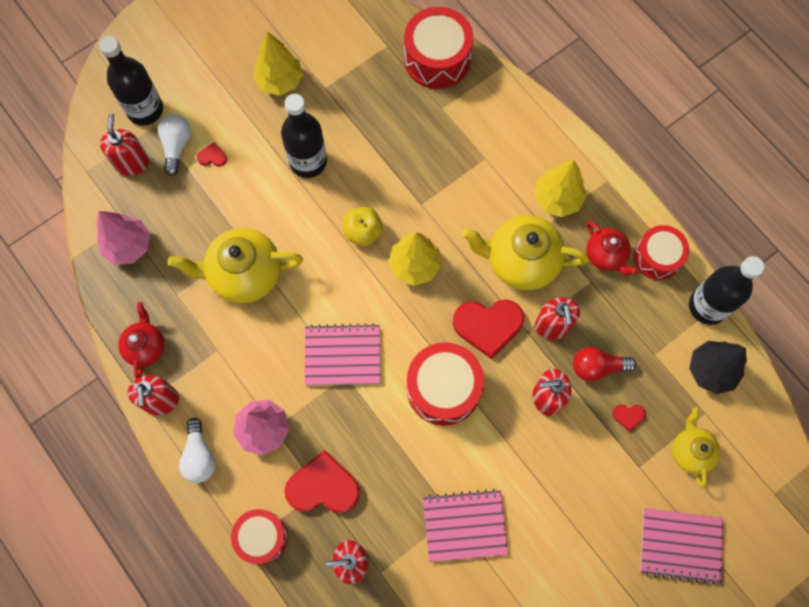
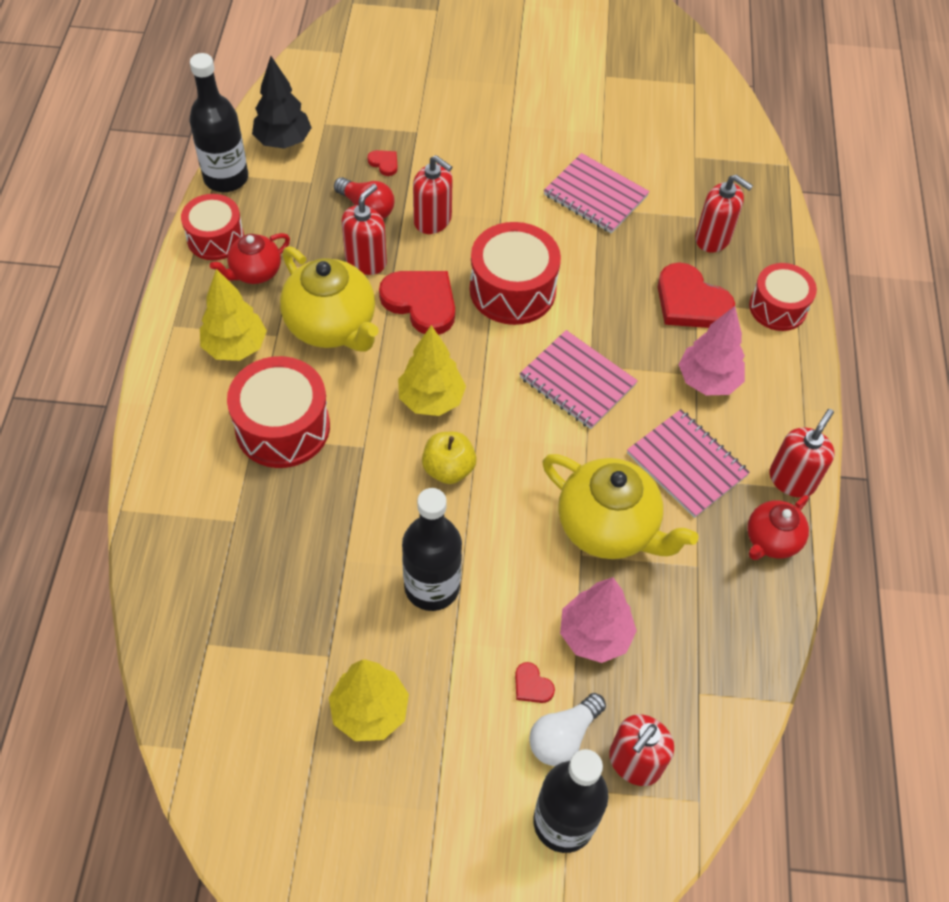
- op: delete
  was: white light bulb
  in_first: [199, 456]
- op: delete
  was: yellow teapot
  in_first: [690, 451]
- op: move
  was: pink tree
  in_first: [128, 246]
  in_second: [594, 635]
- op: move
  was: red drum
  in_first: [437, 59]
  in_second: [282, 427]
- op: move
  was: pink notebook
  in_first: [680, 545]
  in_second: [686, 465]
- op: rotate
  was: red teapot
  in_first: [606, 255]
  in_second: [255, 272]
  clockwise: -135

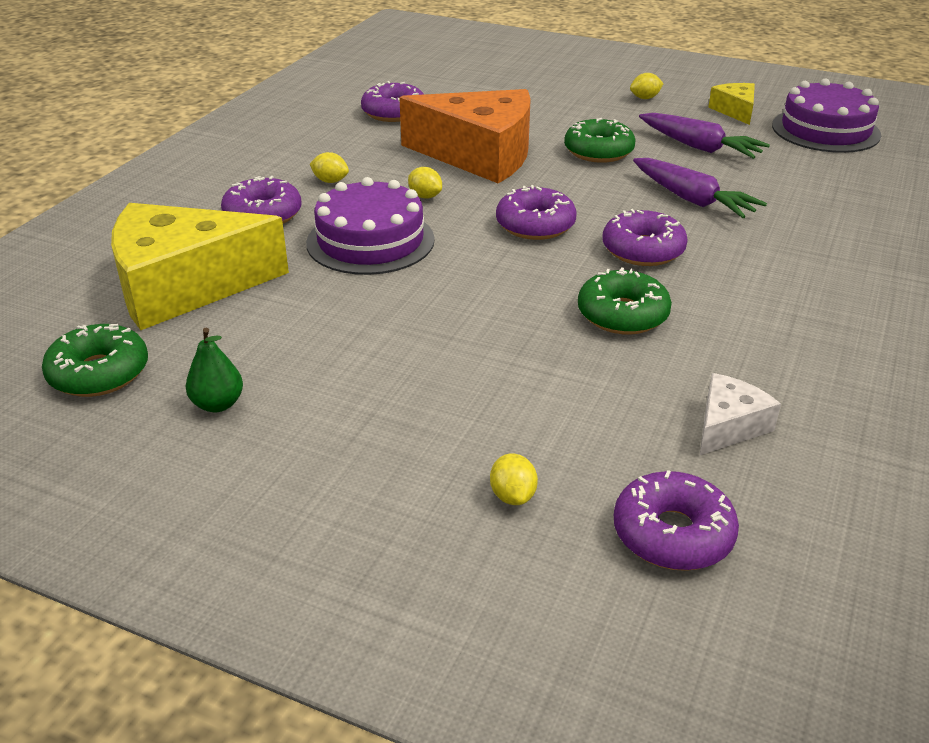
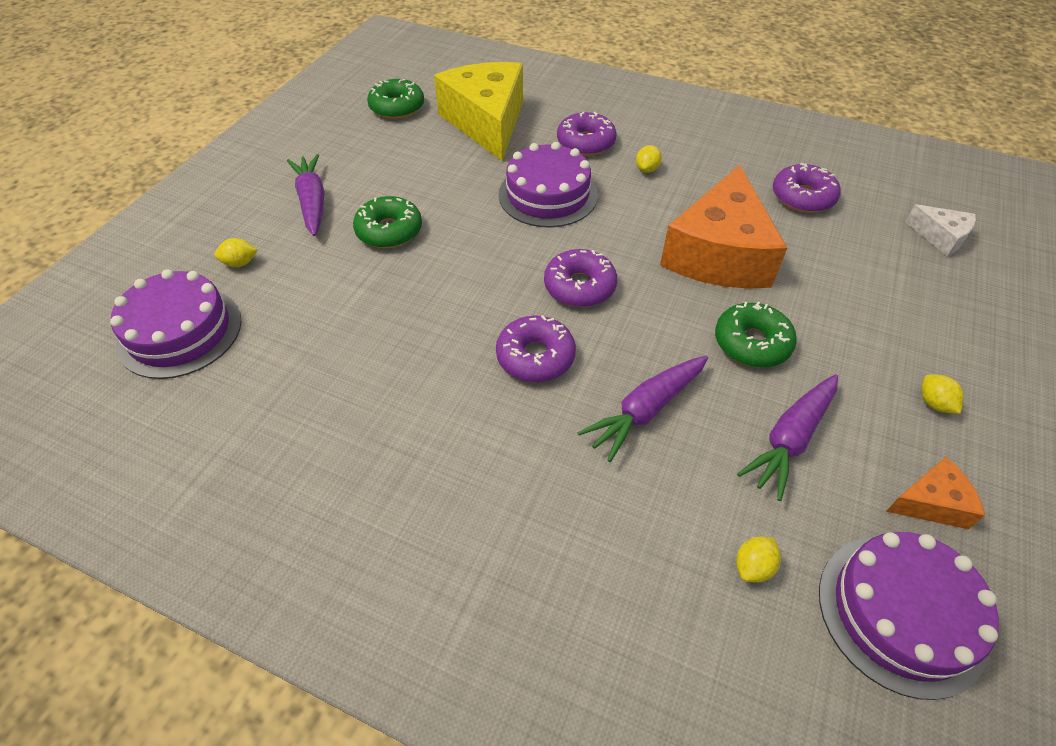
- op: delete
  was: green pear
  in_first: [218, 404]
- op: insert
  now: purple carrot
  in_second: [312, 202]
- op: move
  was: yellow lemon
  in_first: [425, 196]
  in_second: [753, 567]
- op: move
  was: green donut
  in_first: [622, 314]
  in_second: [389, 231]
- op: move
  was: white cheese
  in_first: [728, 426]
  in_second: [940, 237]
- op: replace
  was: purple donut
  now: purple cake
  in_first: [672, 534]
  in_second: [180, 331]
- op: recolor
  was: yellow cheese
  now: orange cheese
  in_first: [735, 111]
  in_second: [931, 502]

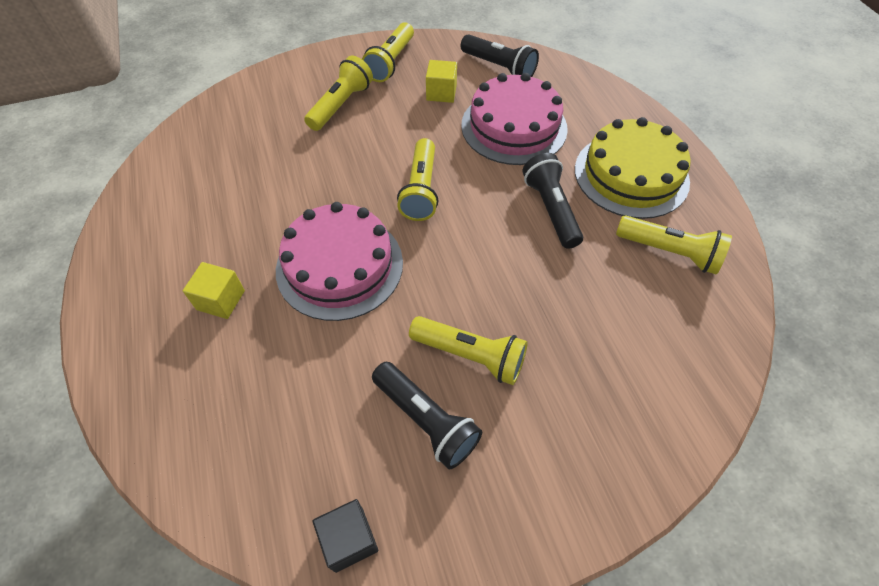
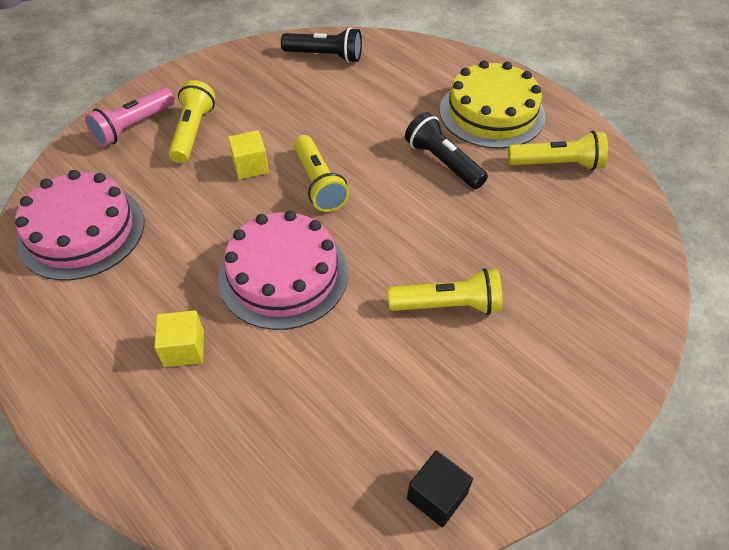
- op: delete
  was: yellow flashlight
  in_first: [391, 62]
- op: delete
  was: black flashlight
  in_first: [426, 420]
- op: insert
  now: pink flashlight
  in_second: [133, 127]
- op: move
  was: yellow cube
  in_first: [441, 93]
  in_second: [250, 166]
- op: move
  was: pink cake
  in_first: [514, 127]
  in_second: [82, 231]

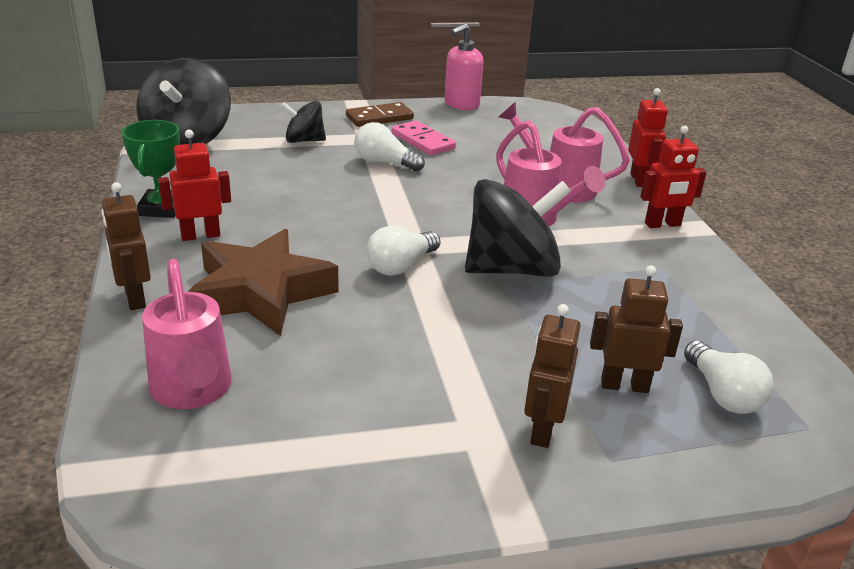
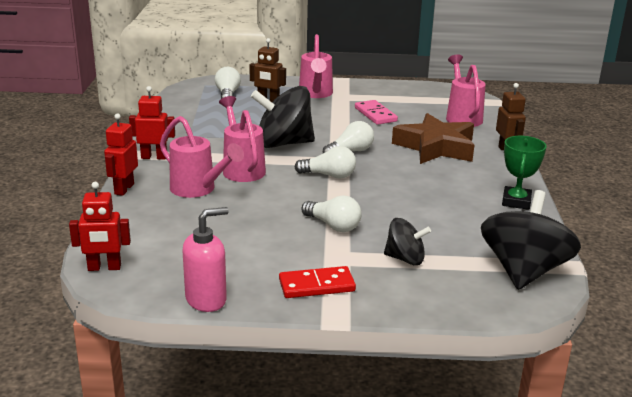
- op: insert
  now: white light bulb
  in_second: [329, 175]
- op: move
  was: red robot
  in_first: [200, 235]
  in_second: [104, 268]
- op: move
  was: pink domino
  in_first: [423, 141]
  in_second: [375, 114]
- op: replace
  was: brown robot
  now: pink watering can
  in_first: [542, 430]
  in_second: [315, 94]
- op: recolor
  was: brown domino
  now: red domino
  in_first: [379, 118]
  in_second: [316, 285]

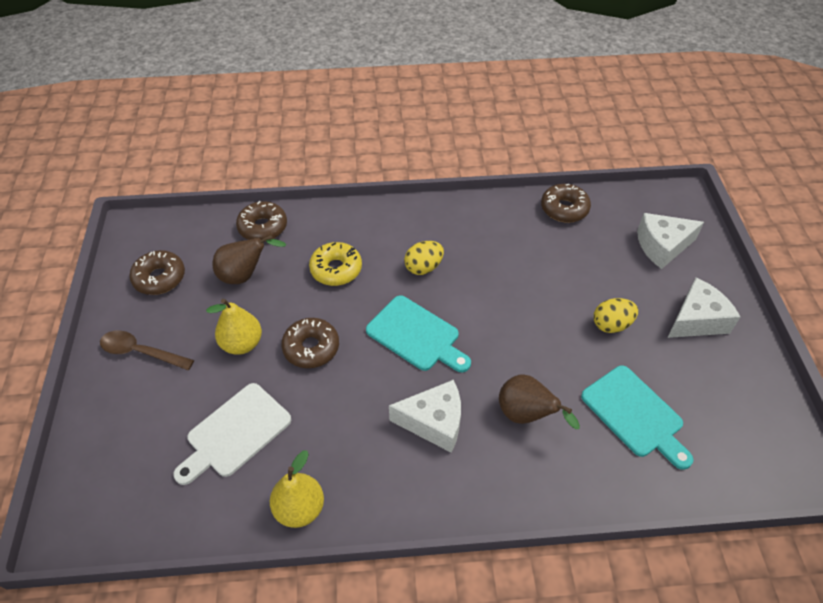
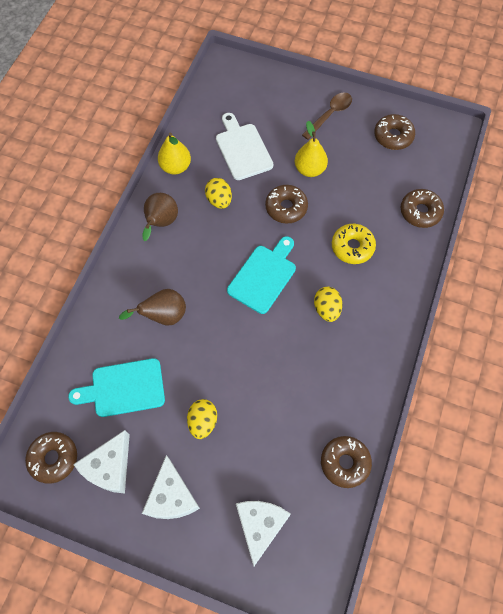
- op: insert
  now: brown donut
  in_second: [53, 458]
- op: insert
  now: yellow egg
  in_second: [219, 200]
- op: move
  was: brown pear
  in_first: [245, 275]
  in_second: [161, 223]
- op: move
  was: white cheese
  in_first: [434, 422]
  in_second: [110, 467]
- op: rotate
  was: turquoise cutting board
  in_first: [416, 335]
  in_second: [264, 276]
  clockwise: 150

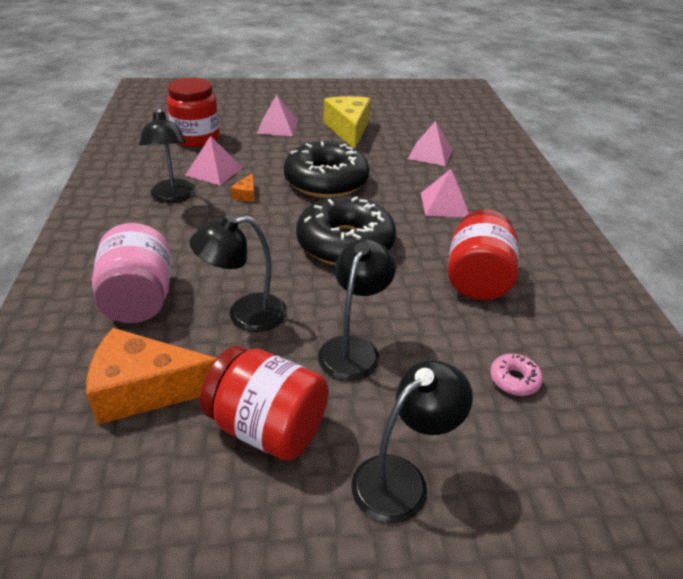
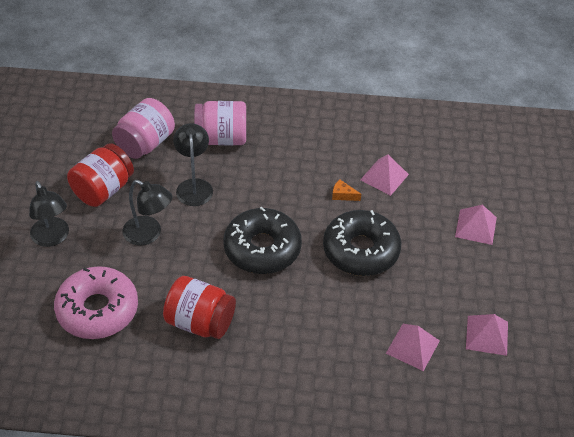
- op: delete
  was: black lamp
  in_first: [173, 197]
- op: delete
  was: red jar
  in_first: [196, 138]
- op: delete
  was: yellow cheese
  in_first: [348, 130]
- op: move
  was: pink pyramid
  in_first: [444, 204]
  in_second: [487, 335]
- op: replace
  was: orange cheese
  now: pink jar
  in_first: [145, 389]
  in_second: [145, 144]
- op: resize
  was: pink donut
  in_first: [514, 380]
  in_second: [97, 310]
  ratio: 2.5

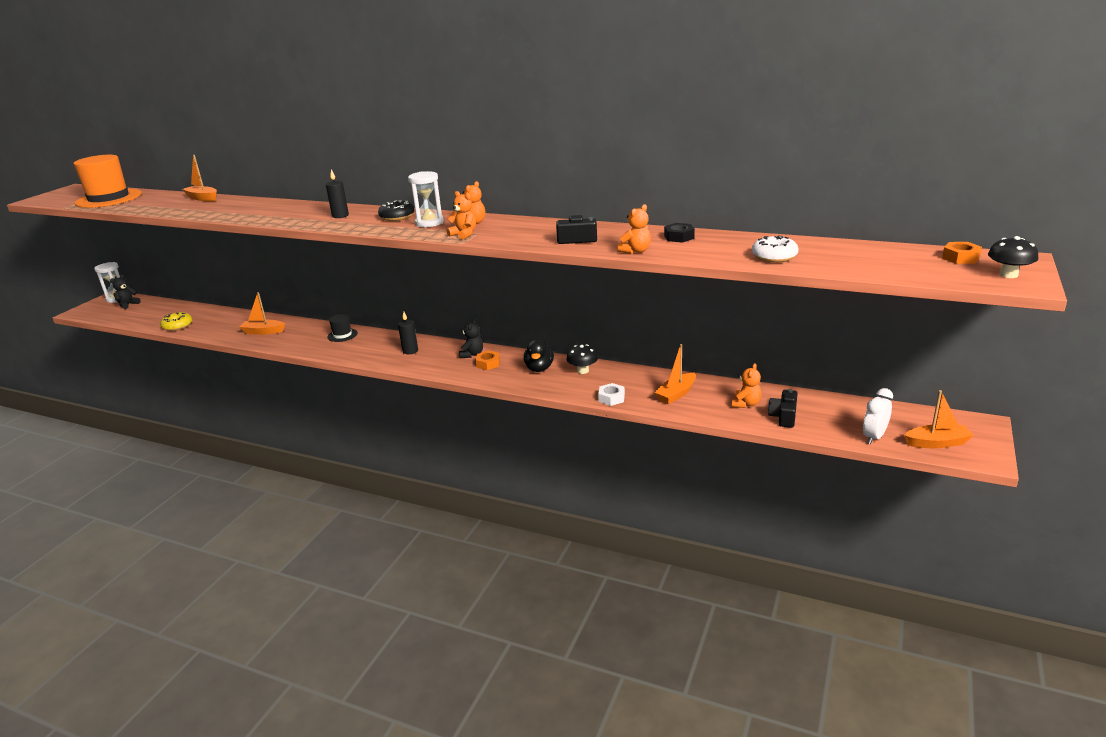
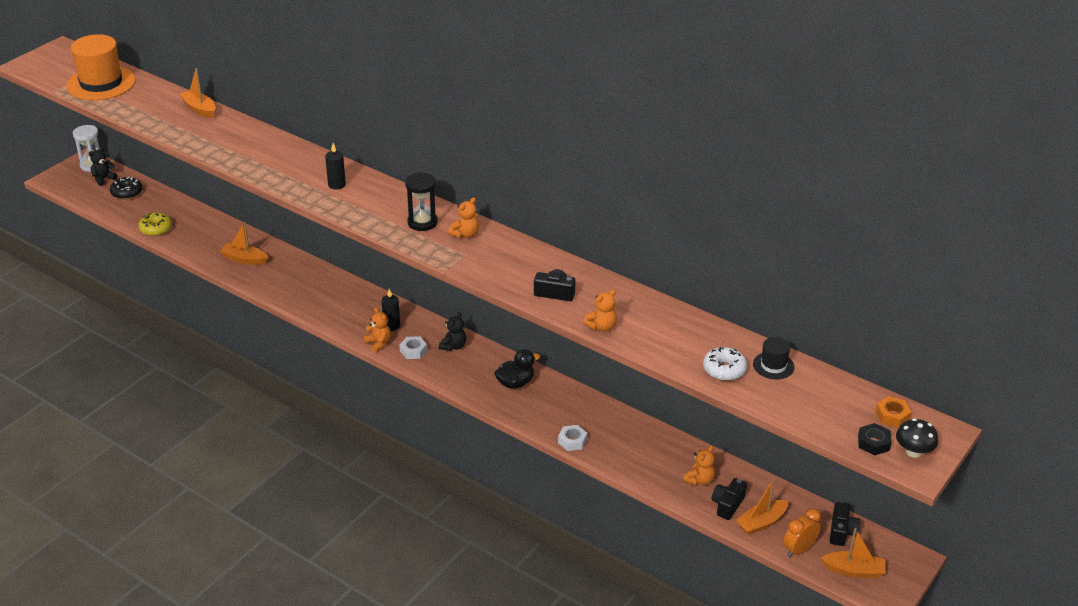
- op: delete
  was: orange nut
  in_first: [488, 364]
- op: delete
  was: black mushroom
  in_first: [582, 370]
- op: insert
  now: white nut
  in_second: [413, 351]
- op: insert
  now: black camera
  in_second: [841, 532]
- op: move
  was: black hat
  in_first: [342, 335]
  in_second: [773, 365]
- op: move
  was: black donut
  in_first: [397, 217]
  in_second: [127, 193]
- op: move
  was: orange teddy bear
  in_first: [464, 234]
  in_second: [378, 343]
- op: move
  was: orange boat
  in_first: [676, 394]
  in_second: [761, 522]
- op: move
  was: black nut
  in_first: [679, 237]
  in_second: [873, 443]
- op: recolor
  was: white hourglass
  now: black hourglass
  in_first: [429, 223]
  in_second: [422, 222]
- op: recolor
  was: white clock
  now: orange clock
  in_first: [874, 437]
  in_second: [799, 550]
- op: rotate
  was: black duck
  in_first: [539, 368]
  in_second: [515, 383]
  clockwise: -135

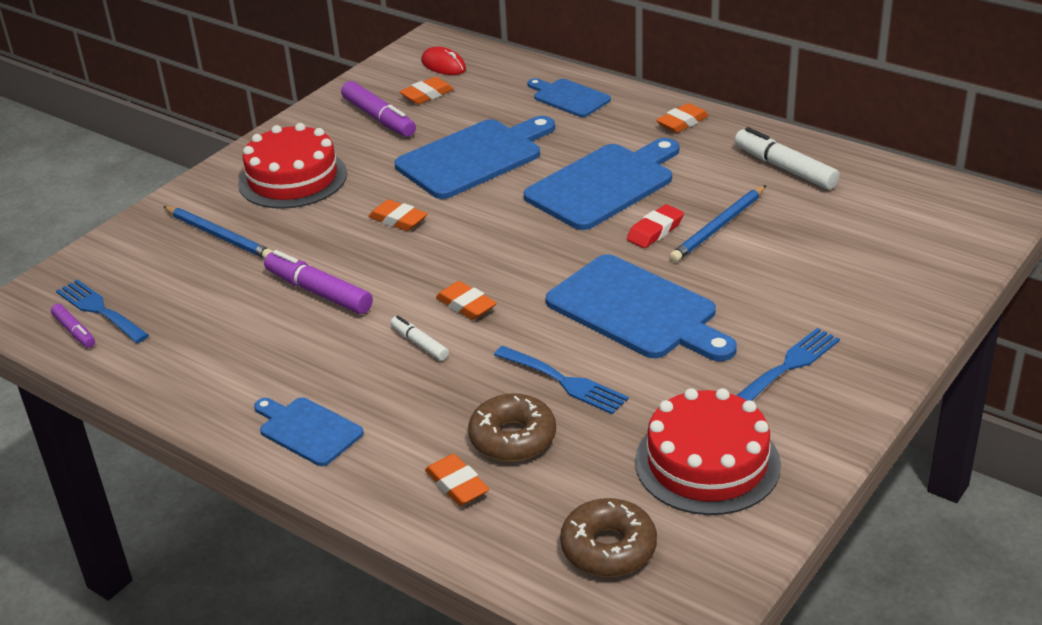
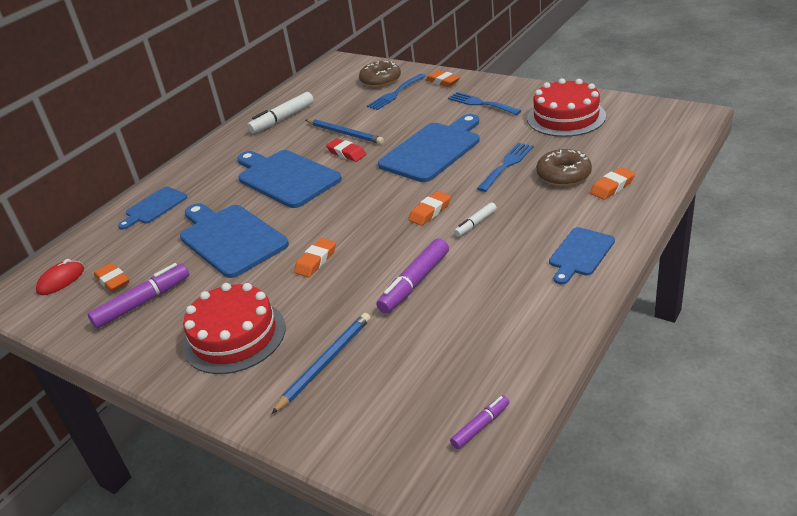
- op: move
  was: blue fork
  in_first: [99, 310]
  in_second: [395, 94]
- op: move
  was: brown donut
  in_first: [608, 548]
  in_second: [380, 80]
- op: move
  was: orange eraser
  in_first: [682, 122]
  in_second: [443, 82]

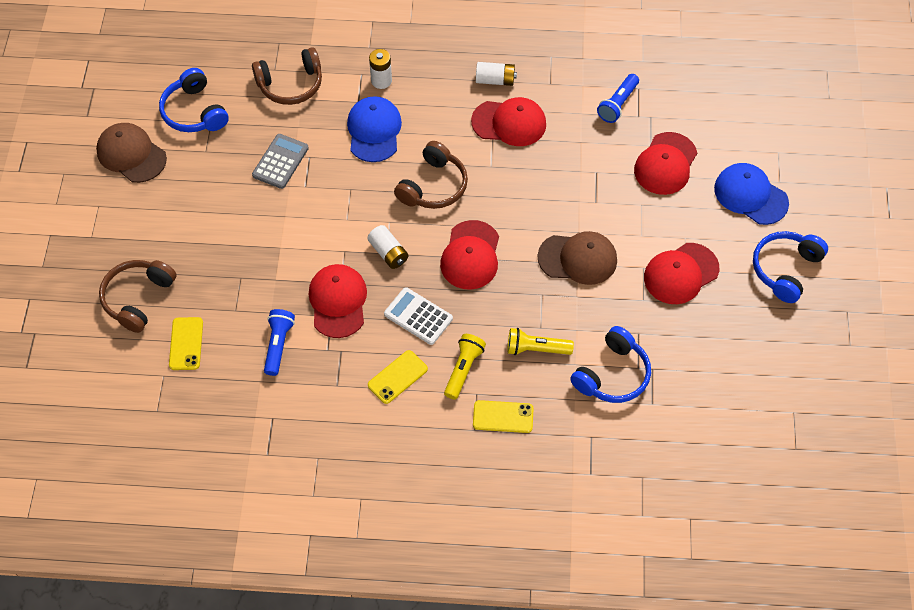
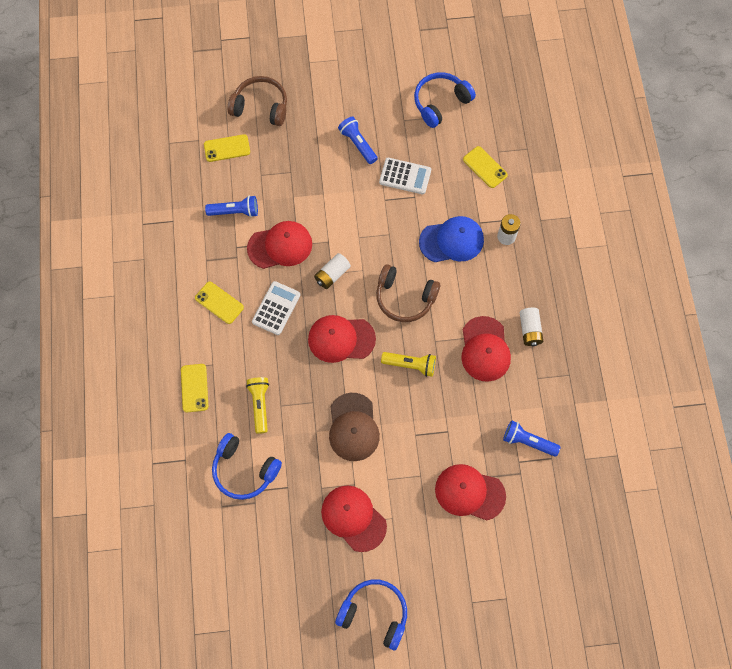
- op: delete
  was: brown cap
  in_first: [131, 154]
- op: delete
  was: blue cap
  in_first: [750, 195]
- op: insert
  now: blue flashlight
  in_second: [357, 144]
- op: move
  was: yellow flashlight
  in_first: [463, 369]
  in_second: [410, 365]
- op: replace
  was: brown headphones
  now: yellow phone
  in_first: [291, 85]
  in_second: [485, 167]
- op: recolor
  was: grey calculator
  now: white calculator
  in_first: [280, 162]
  in_second: [405, 176]

